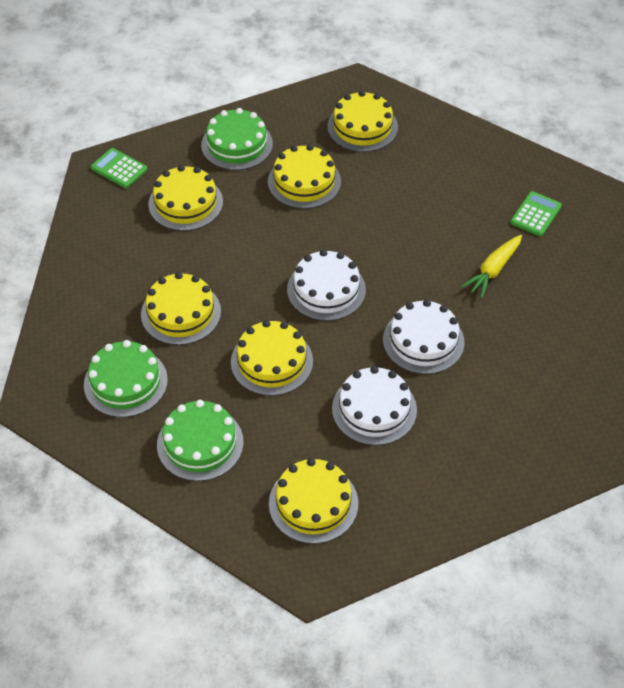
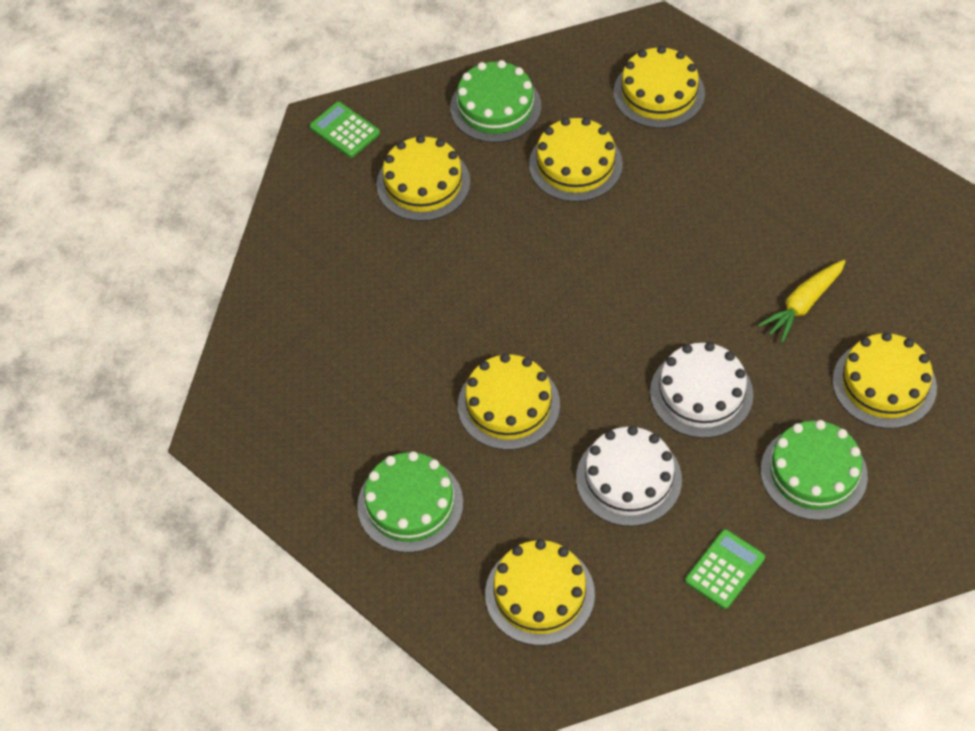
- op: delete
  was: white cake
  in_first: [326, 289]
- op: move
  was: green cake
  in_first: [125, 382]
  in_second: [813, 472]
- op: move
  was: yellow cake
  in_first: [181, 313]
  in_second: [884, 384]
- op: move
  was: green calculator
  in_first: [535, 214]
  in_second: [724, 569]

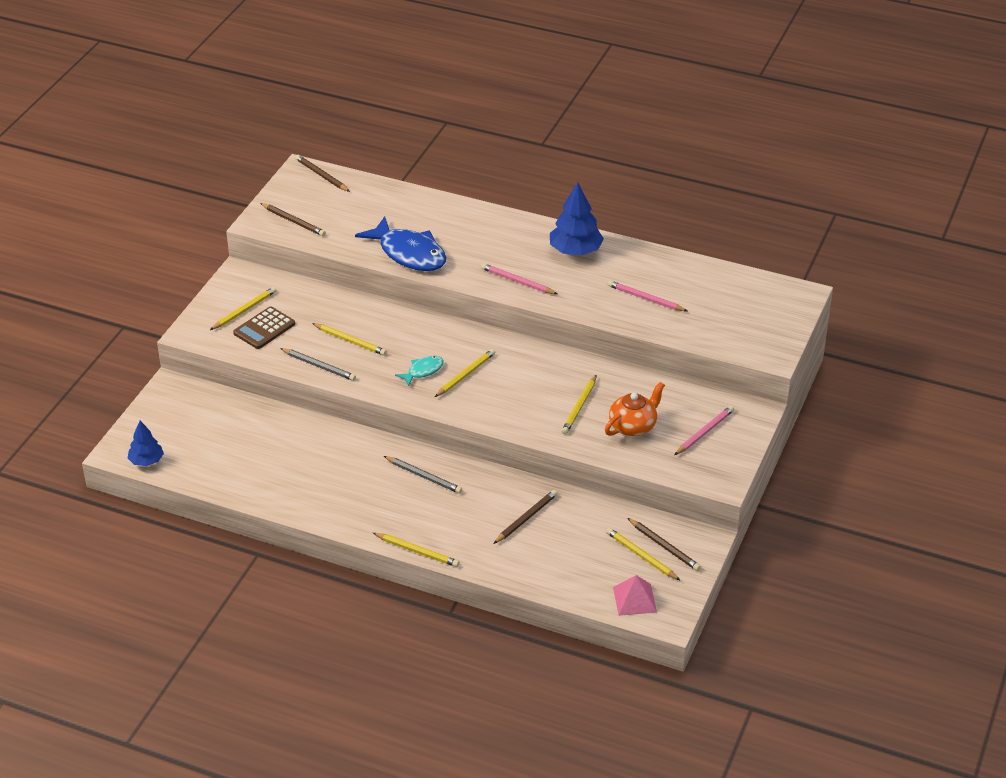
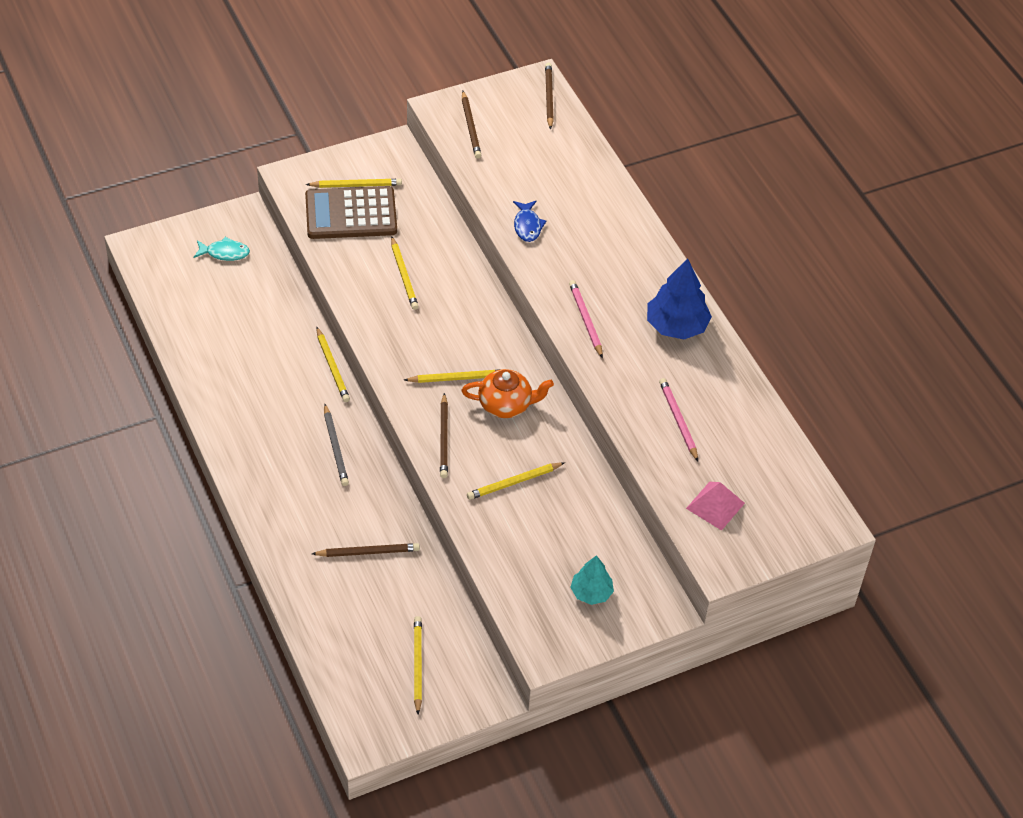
- op: delete
  was: blue tree
  in_first: [146, 461]
- op: delete
  was: grey pencil
  in_first: [319, 366]
- op: move
  was: yellow pencil
  in_first: [417, 551]
  in_second: [332, 367]
- op: move
  was: turquoise fish
  in_first: [423, 371]
  in_second: [224, 253]
- op: move
  was: orange teapot
  in_first: [633, 426]
  in_second: [506, 405]
- op: move
  was: pink pyramid
  in_first: [634, 599]
  in_second: [715, 505]
- op: move
  was: brown pencil
  in_first: [664, 546]
  in_second: [444, 438]
- op: replace
  was: pink pencil
  now: turquoise tree
  in_first: [704, 432]
  in_second: [591, 592]
- op: resize
  was: brown calculator
  in_first: [264, 328]
  in_second: [351, 214]
  ratio: 1.53
- op: resize
  was: blue fish
  in_first: [409, 253]
  in_second: [527, 226]
  ratio: 0.49

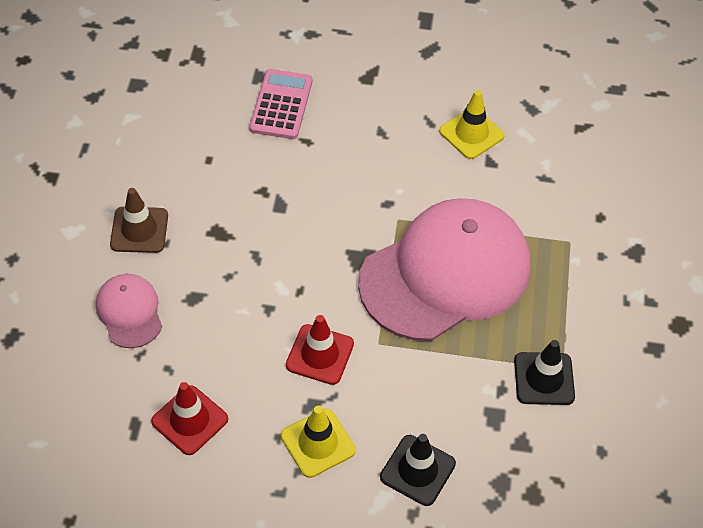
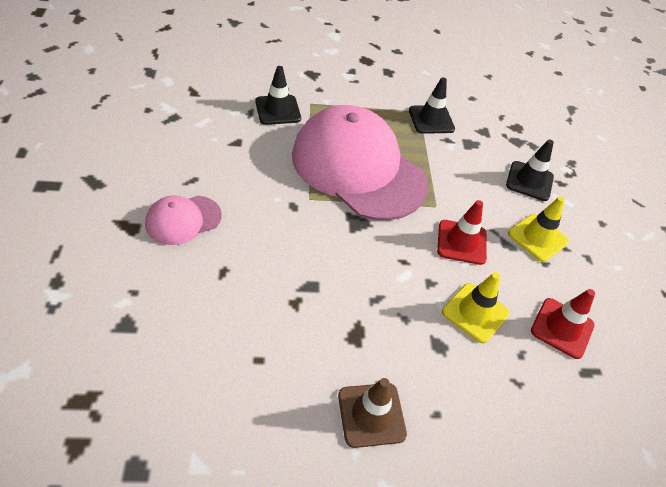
- op: delete
  was: pink calculator
  in_first: [281, 105]
- op: insert
  now: black traffic cone
  in_second: [278, 110]
- op: move
  was: pink cap
  in_first: [129, 312]
  in_second: [183, 220]
- op: move
  was: yellow traffic cone
  in_first: [471, 133]
  in_second: [475, 312]

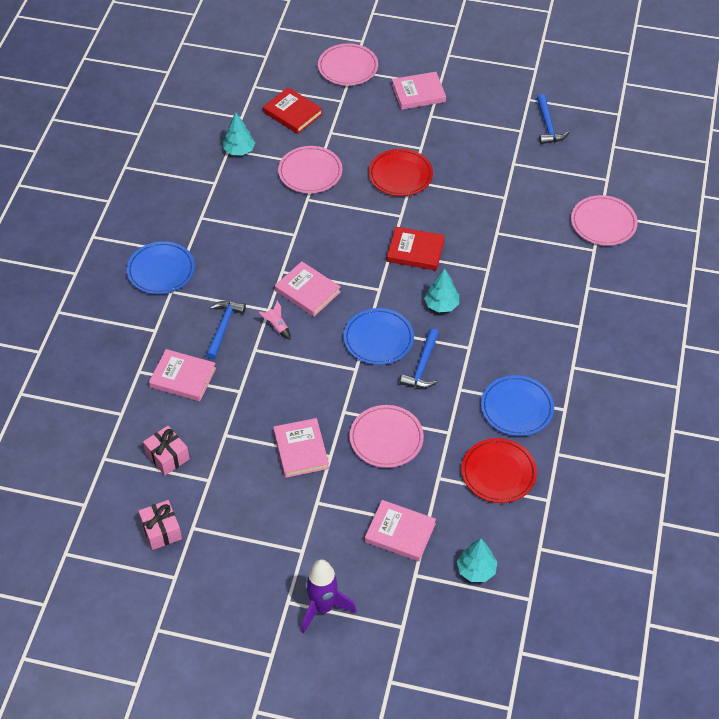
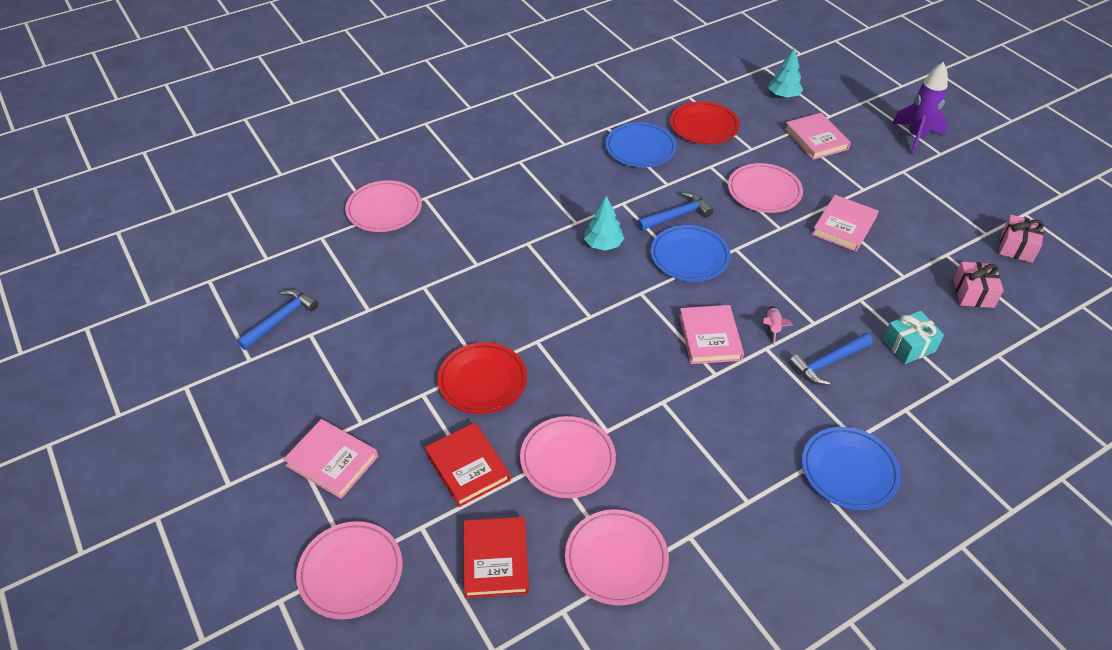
- op: move
  was: red book
  in_first: [415, 251]
  in_second: [468, 466]
- op: replace
  was: pink book
  now: turquoise gift
  in_first: [183, 377]
  in_second: [908, 345]
- op: replace
  was: turquoise tree
  now: pink plate
  in_first: [239, 150]
  in_second: [616, 559]

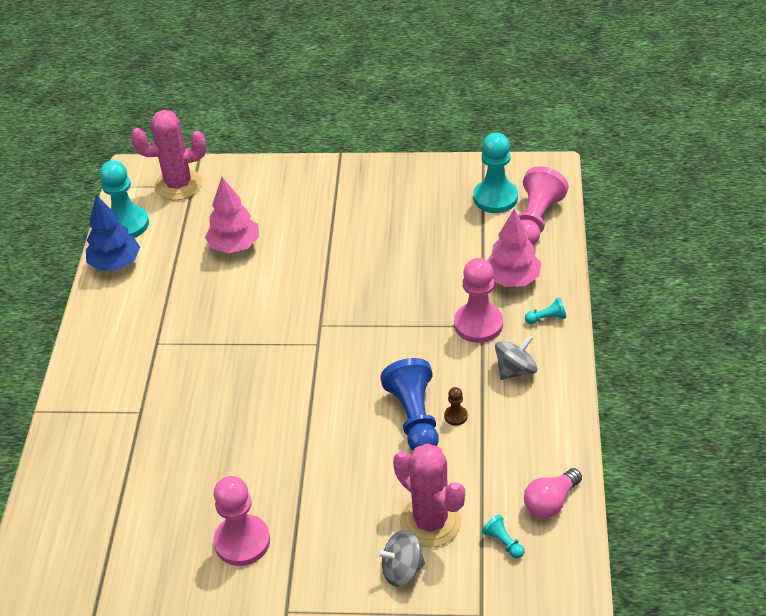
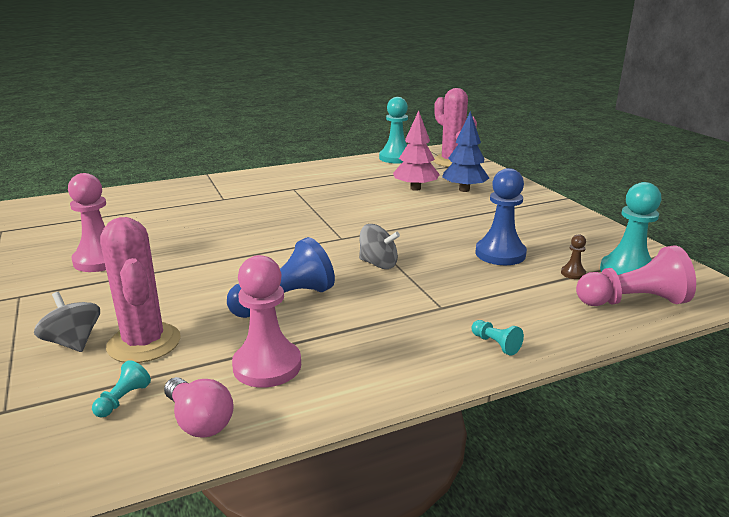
- op: delete
  was: pink tree
  in_first: [512, 279]
- op: insert
  now: blue pawn
  in_second: [500, 254]
- op: move
  was: blue tree
  in_first: [115, 263]
  in_second: [464, 190]
- op: move
  was: brown pawn
  in_first: [455, 416]
  in_second: [573, 273]
- op: move
  was: pink pawn
  in_first: [478, 324]
  in_second: [267, 366]
- op: move
  was: grey spinning top
  in_first: [515, 370]
  in_second: [378, 264]
- op: rotate
  was: pink cactus
  in_first: [430, 522]
  in_second: [144, 343]
  clockwise: -45
- op: rotate
  was: pink light bulb
  in_first: [550, 502]
  in_second: [199, 421]
  clockwise: -150

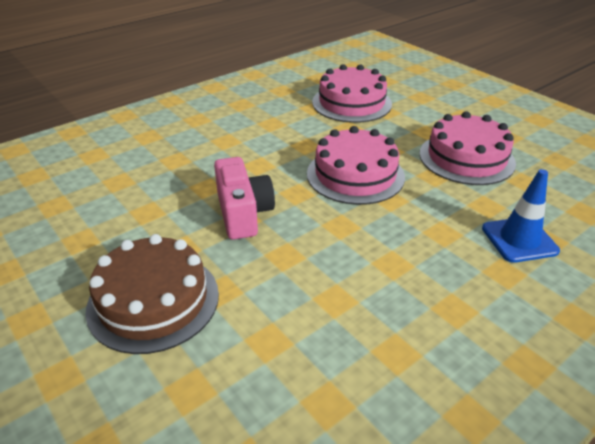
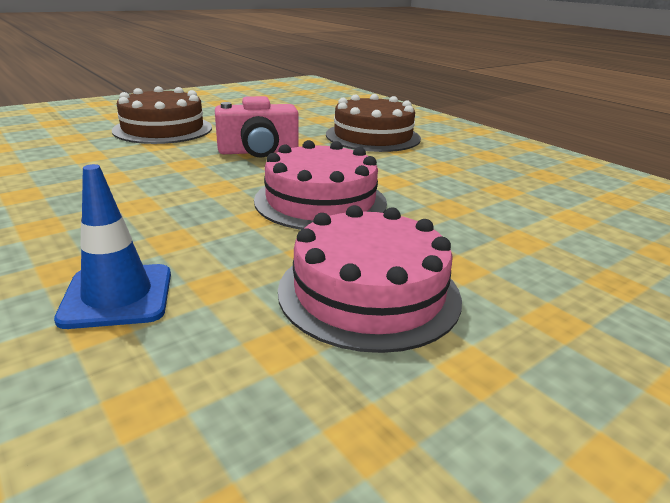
- op: delete
  was: pink cake
  in_first: [351, 103]
- op: insert
  now: brown cake
  in_second: [373, 136]

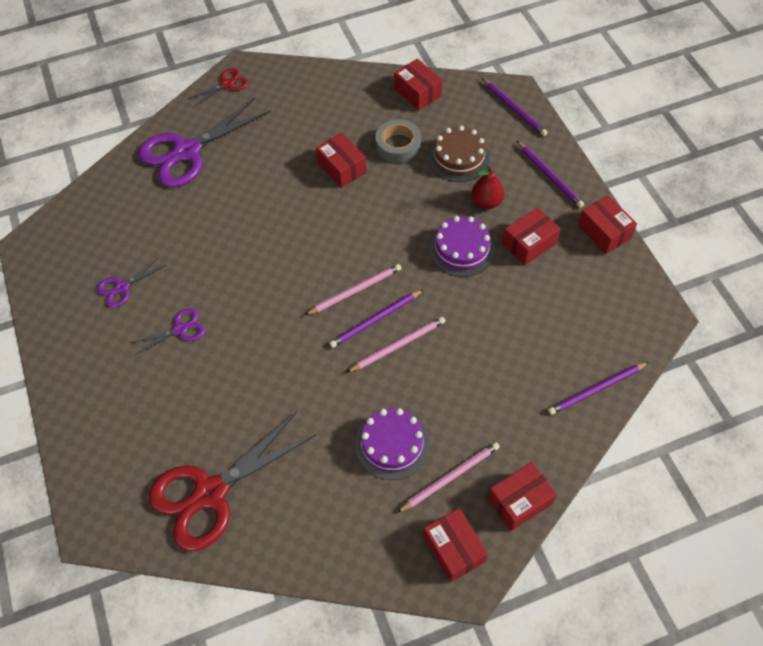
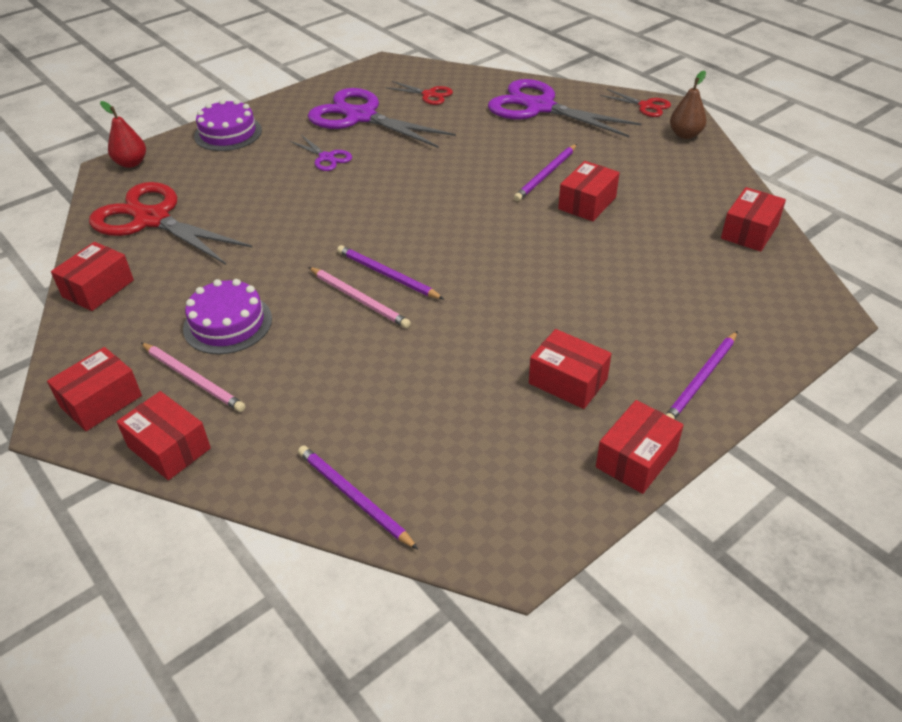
- op: delete
  was: pink pencil
  in_first: [355, 291]
- op: delete
  was: grey tape
  in_first: [398, 145]
- op: delete
  was: brown cake
  in_first: [459, 158]
- op: insert
  now: red box
  in_second: [98, 288]
- op: insert
  now: red scissors
  in_second: [429, 95]
- op: insert
  now: brown pear
  in_second: [685, 135]
- op: move
  was: purple cake
  in_first: [461, 249]
  in_second: [228, 133]
- op: move
  was: red pear
  in_first: [486, 202]
  in_second: [131, 163]
- op: move
  was: purple pencil
  in_first: [514, 109]
  in_second: [546, 175]
- op: resize
  was: purple scissors
  in_first: [122, 287]
  in_second: [360, 117]
  ratio: 2.13

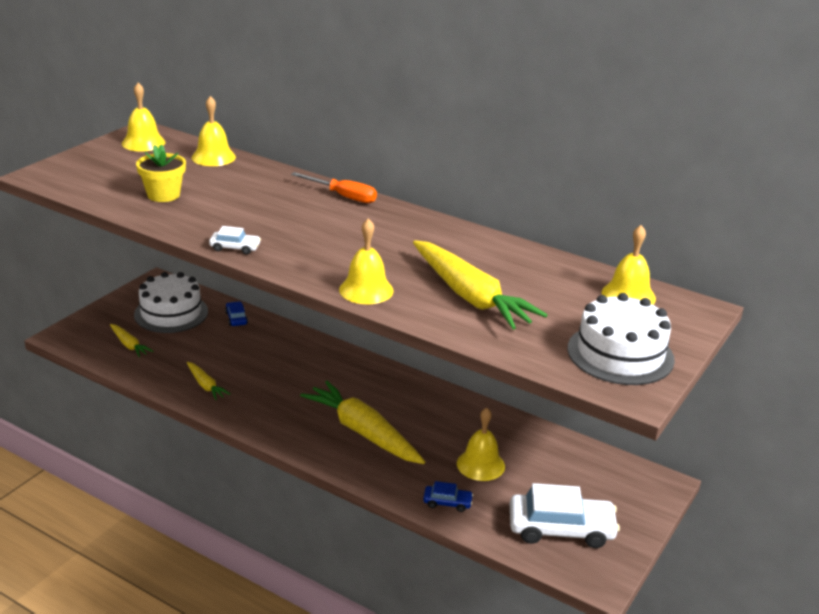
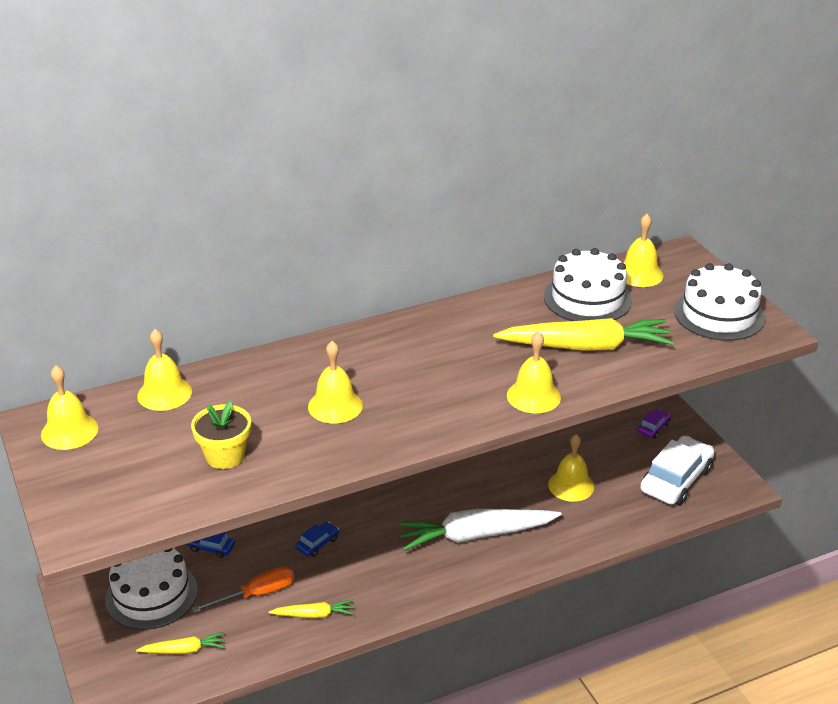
- op: delete
  was: white car
  in_first: [235, 248]
- op: insert
  now: yellow bell
  in_second: [335, 406]
- op: insert
  now: white cake
  in_second: [587, 298]
- op: insert
  now: purple car
  in_second: [653, 428]
- op: move
  was: orange screwdriver
  in_first: [343, 196]
  in_second: [257, 594]
- op: move
  was: blue car
  in_first: [447, 502]
  in_second: [317, 543]
- op: recolor
  was: yellow carrot
  now: white carrot
  in_first: [363, 432]
  in_second: [475, 535]

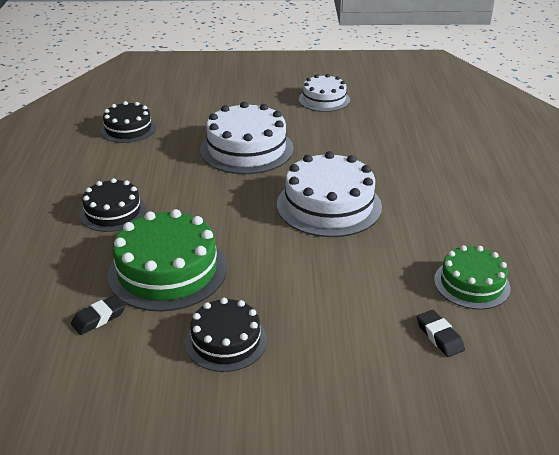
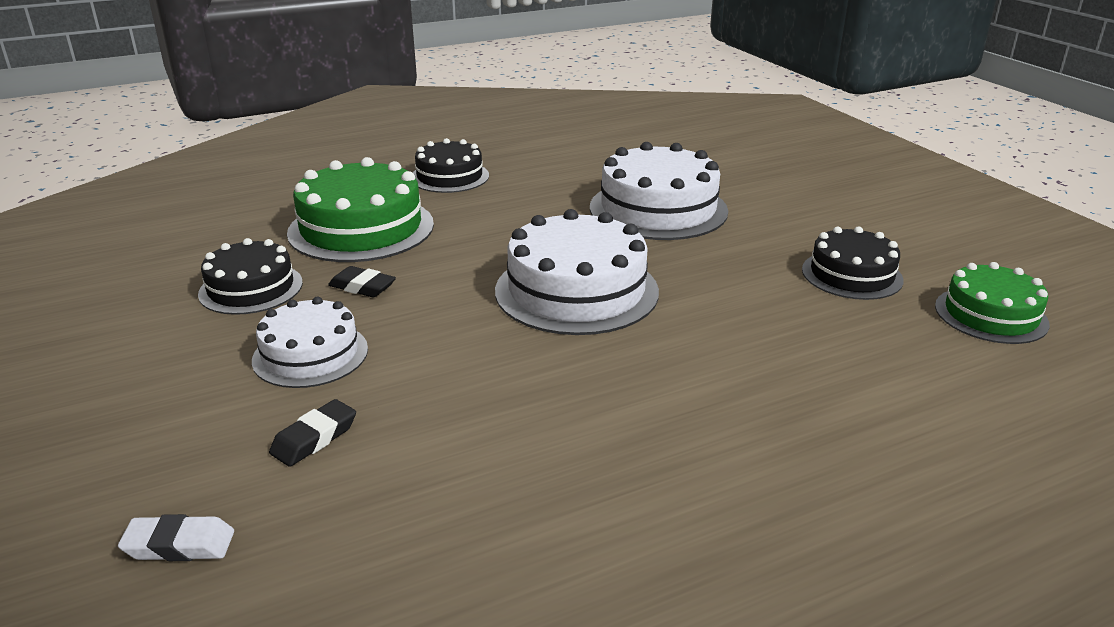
- op: insert
  now: white eraser
  in_second: [179, 545]
- op: move
  was: black eraser
  in_first: [99, 318]
  in_second: [362, 287]
- op: move
  was: black cake
  in_first: [128, 129]
  in_second: [851, 275]
- op: move
  was: white cake
  in_first: [324, 99]
  in_second: [310, 354]
- op: move
  was: green cake
  in_first: [471, 284]
  in_second: [991, 315]

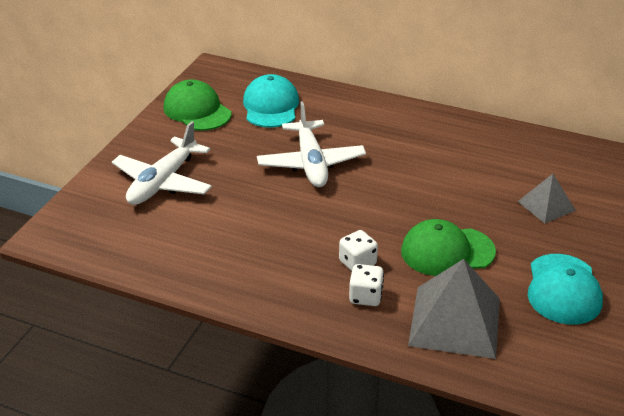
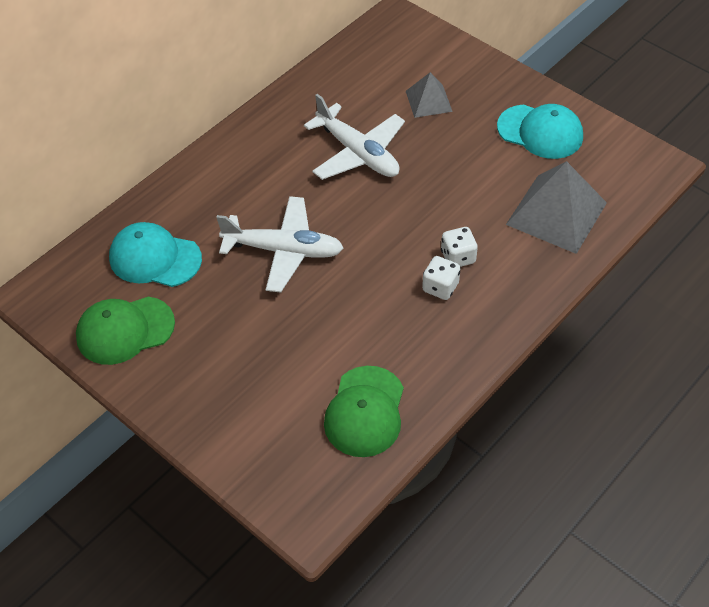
- op: move
  was: white plane
  in_first: [163, 182]
  in_second: [358, 153]
- op: move
  was: white dice
  in_first: [365, 296]
  in_second: [440, 287]
- op: move
  was: green cap
  in_first: [447, 251]
  in_second: [365, 412]

